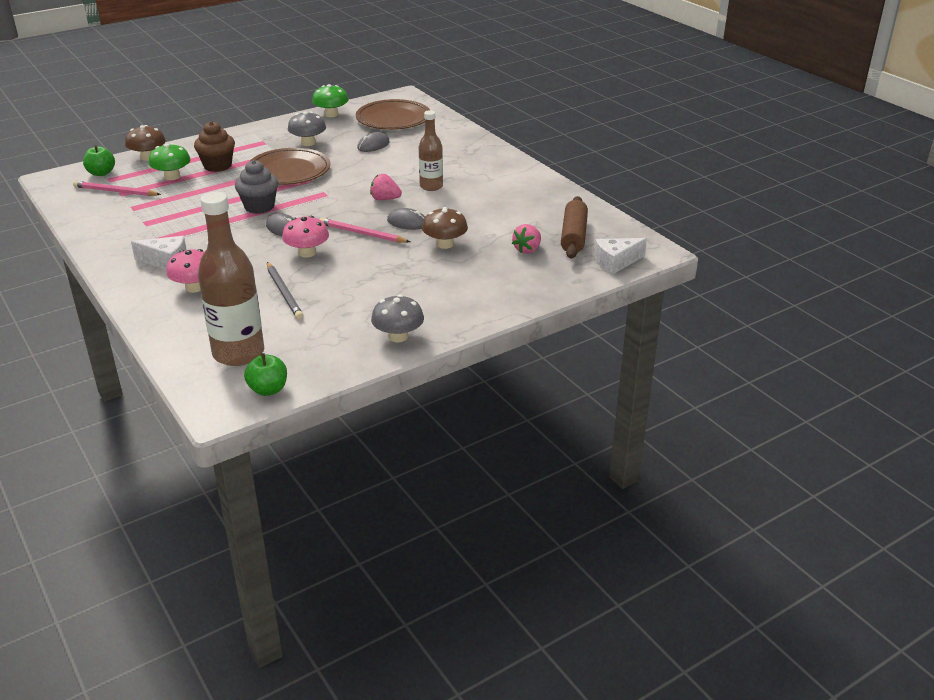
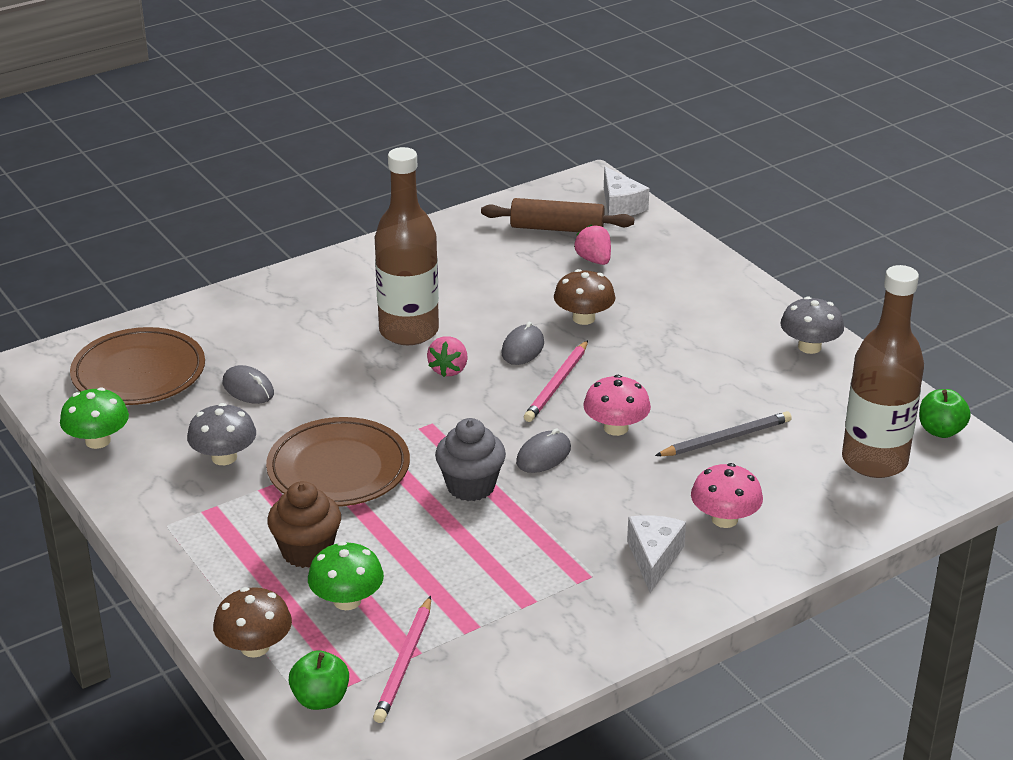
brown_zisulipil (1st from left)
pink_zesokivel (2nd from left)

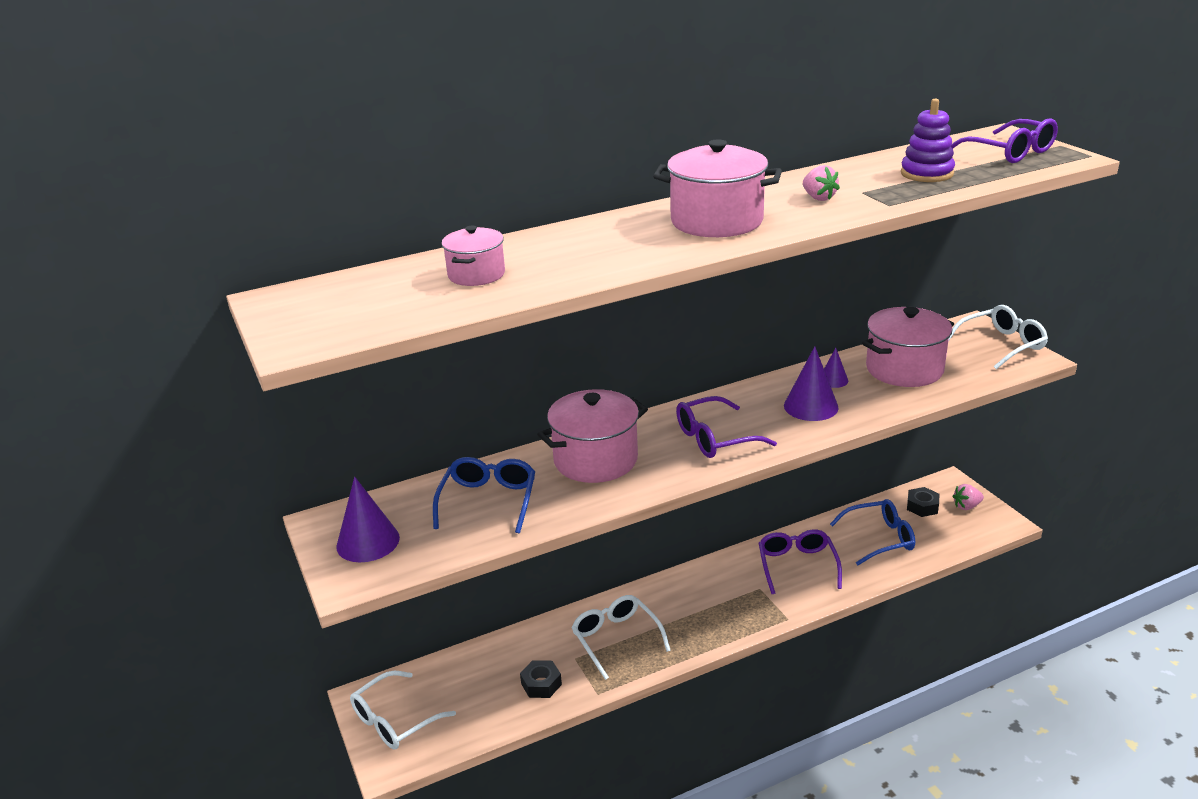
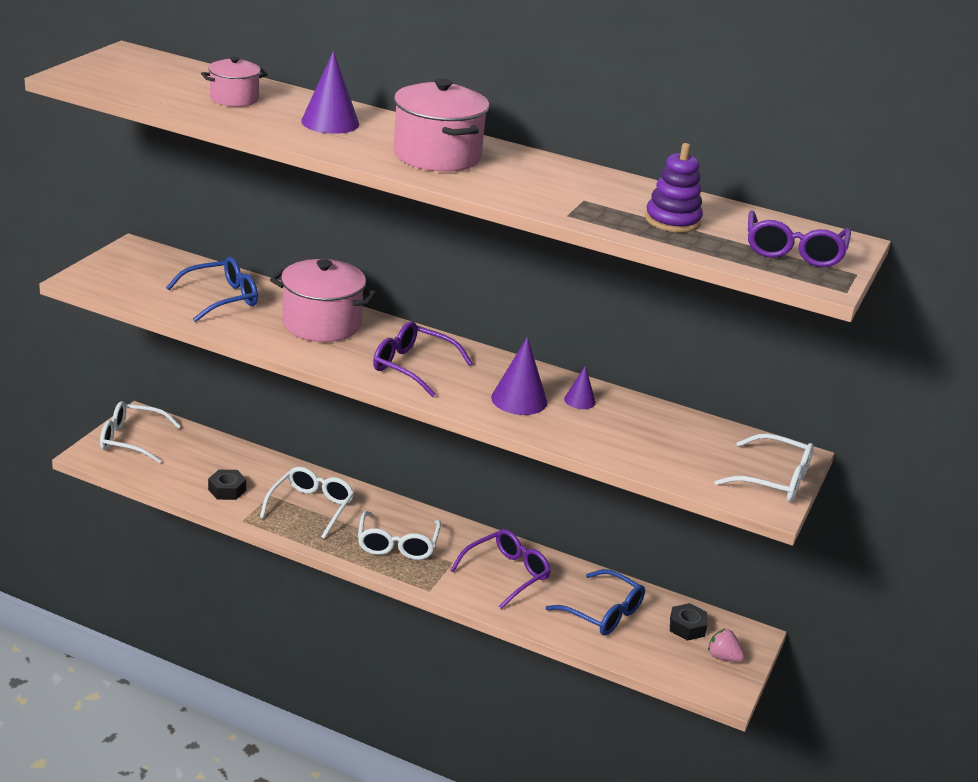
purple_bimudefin (1st from left)
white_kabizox (3rd from left)
pink_zesokivel (1st from left in the first image)
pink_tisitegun (4th from left in the first image)

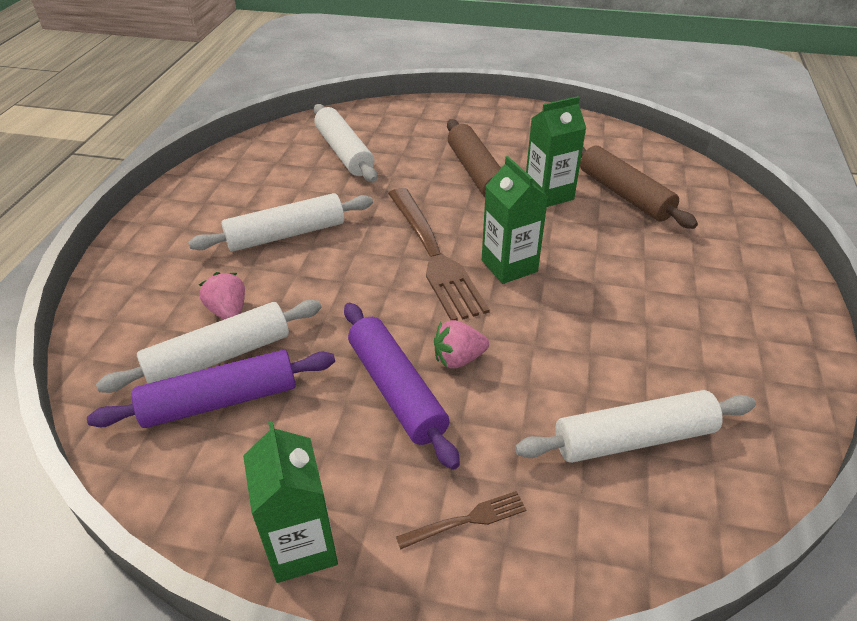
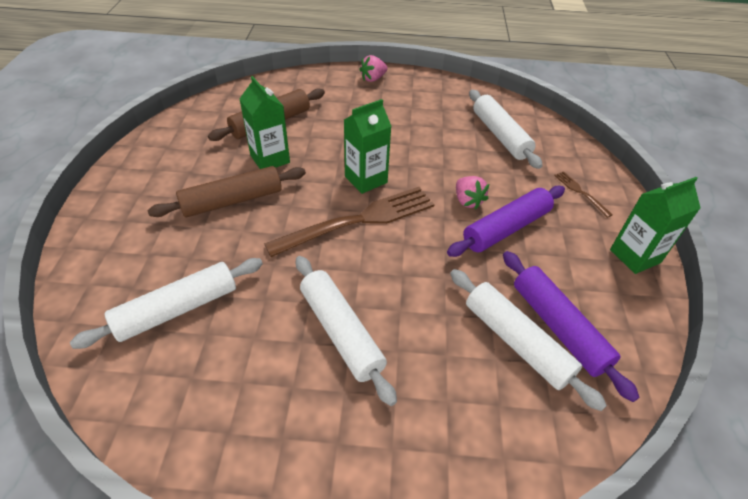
pink_zesokivel (1st from left)

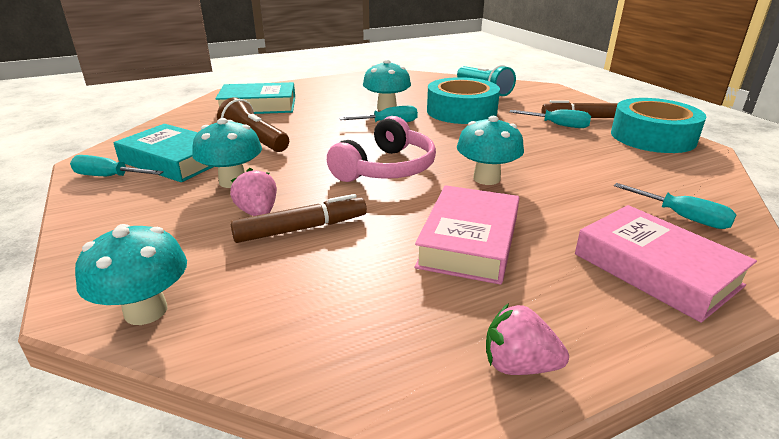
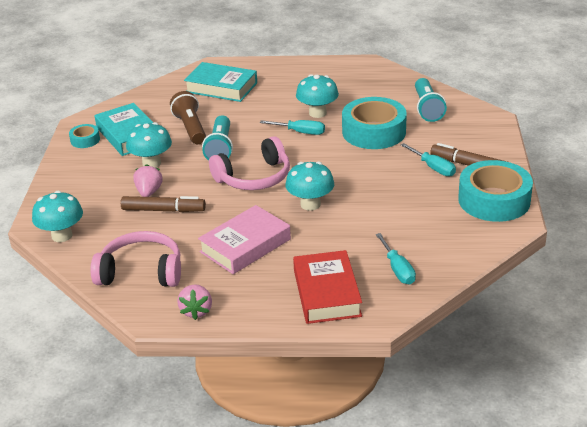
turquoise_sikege (1st from left)
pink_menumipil (1st from left)
pink_zesokivel (2nd from left)
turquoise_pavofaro (1st from left)
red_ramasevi

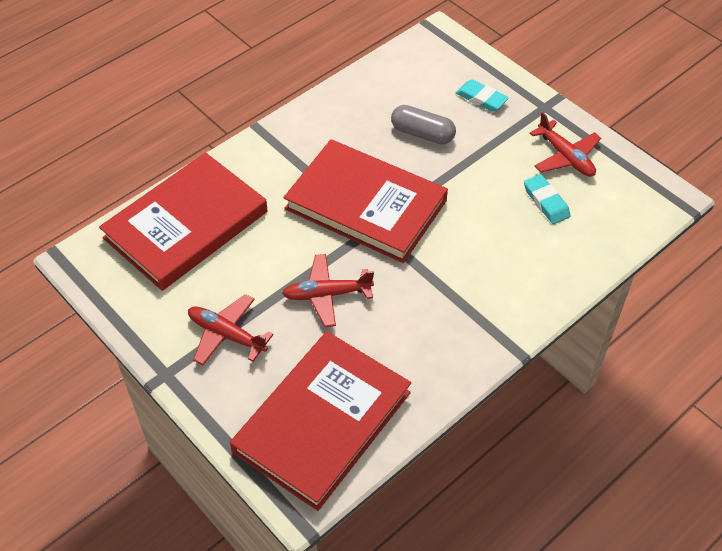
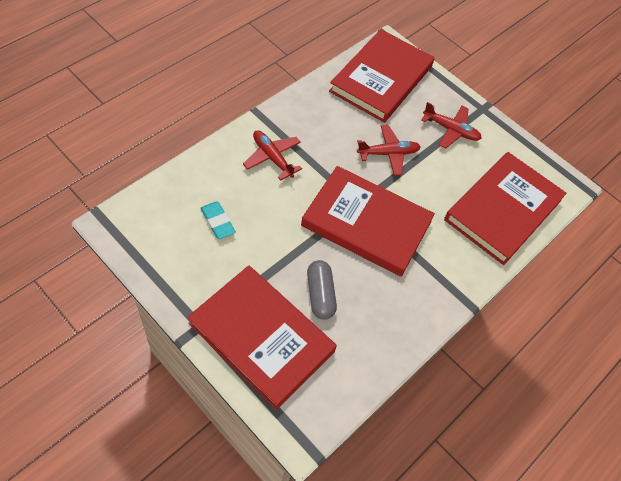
red_ramasevi (1st from left)
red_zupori (1st from left)
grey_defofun

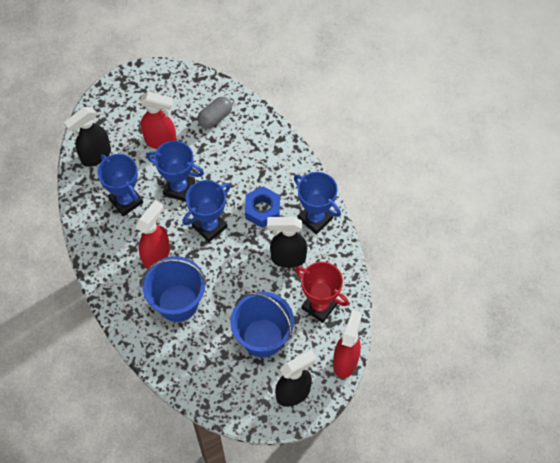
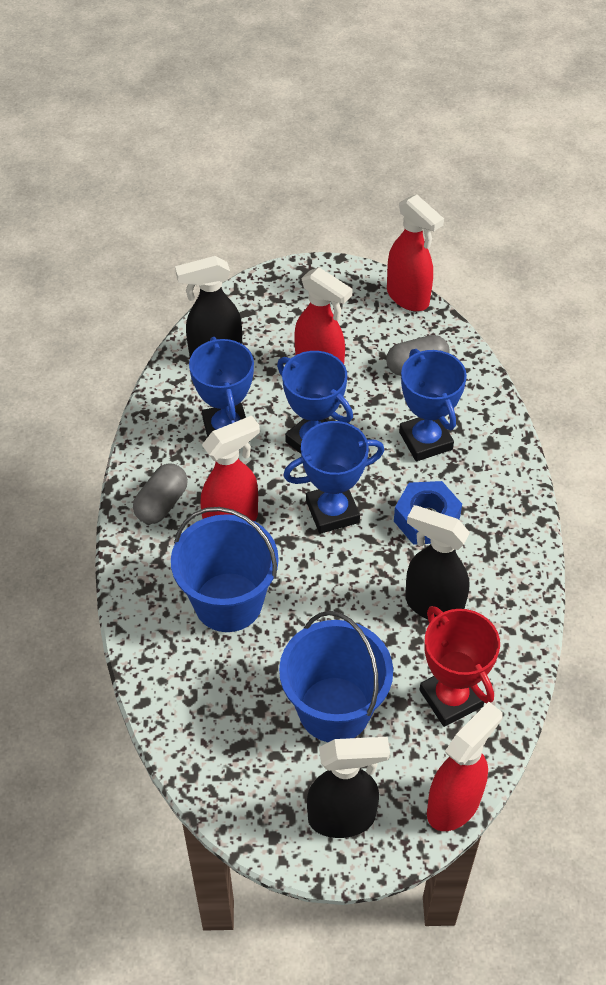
grey_defofun (1st from left)
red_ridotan (3rd from left)
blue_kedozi (4th from left)

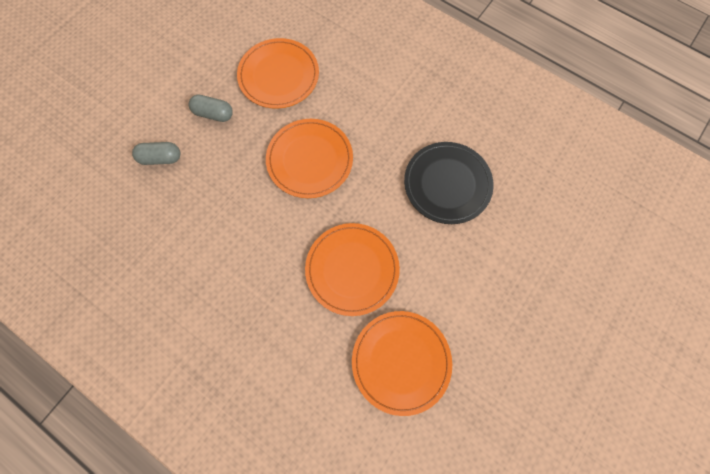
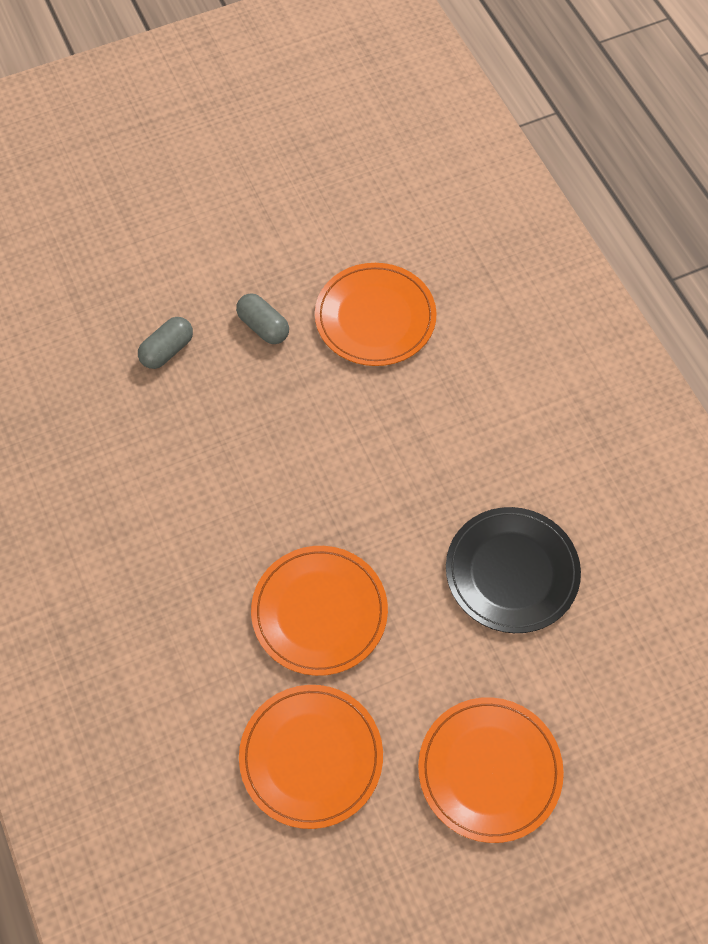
grey_defofun (1st from left)
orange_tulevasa (4th from left)

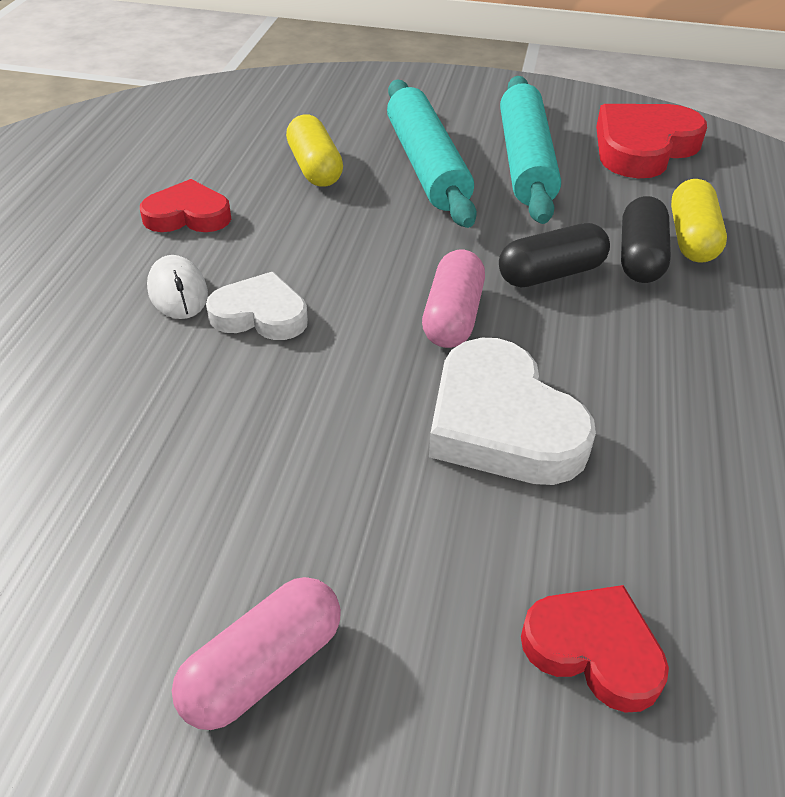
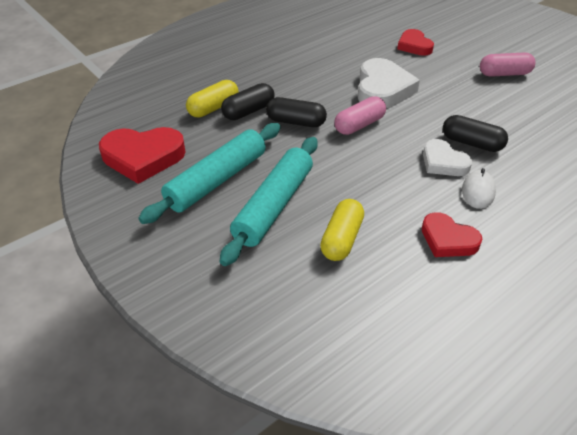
black_defofun (3rd from left)

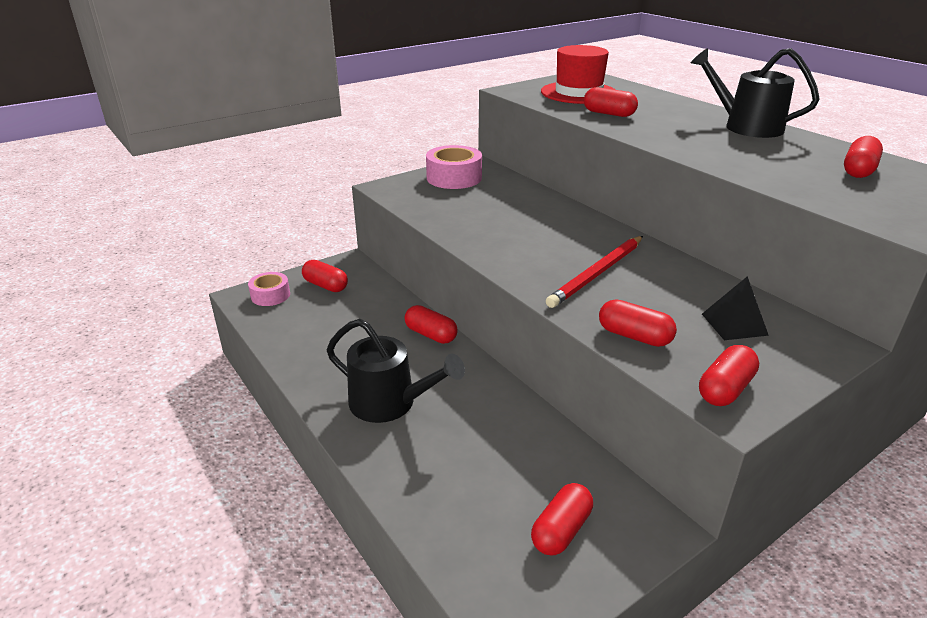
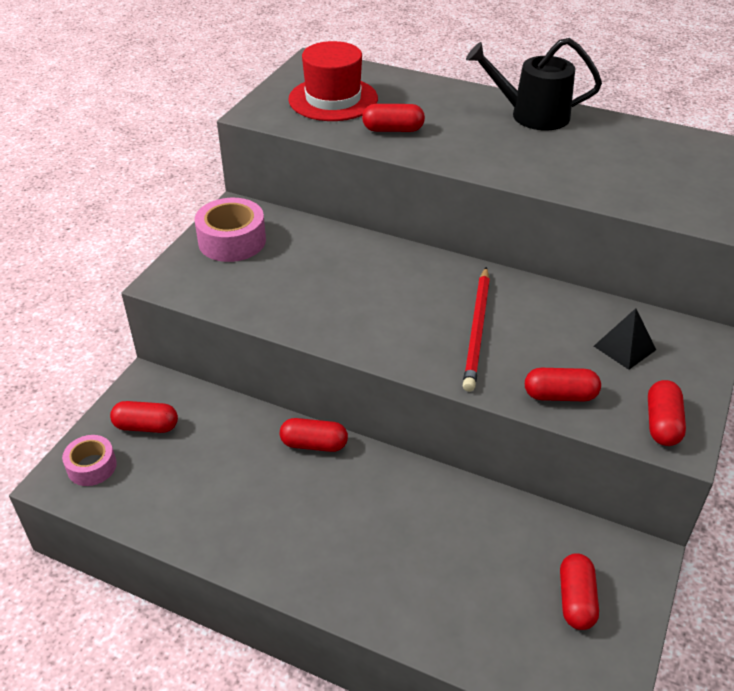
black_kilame (1st from left in the first image)
red_defofun (7th from left in the first image)

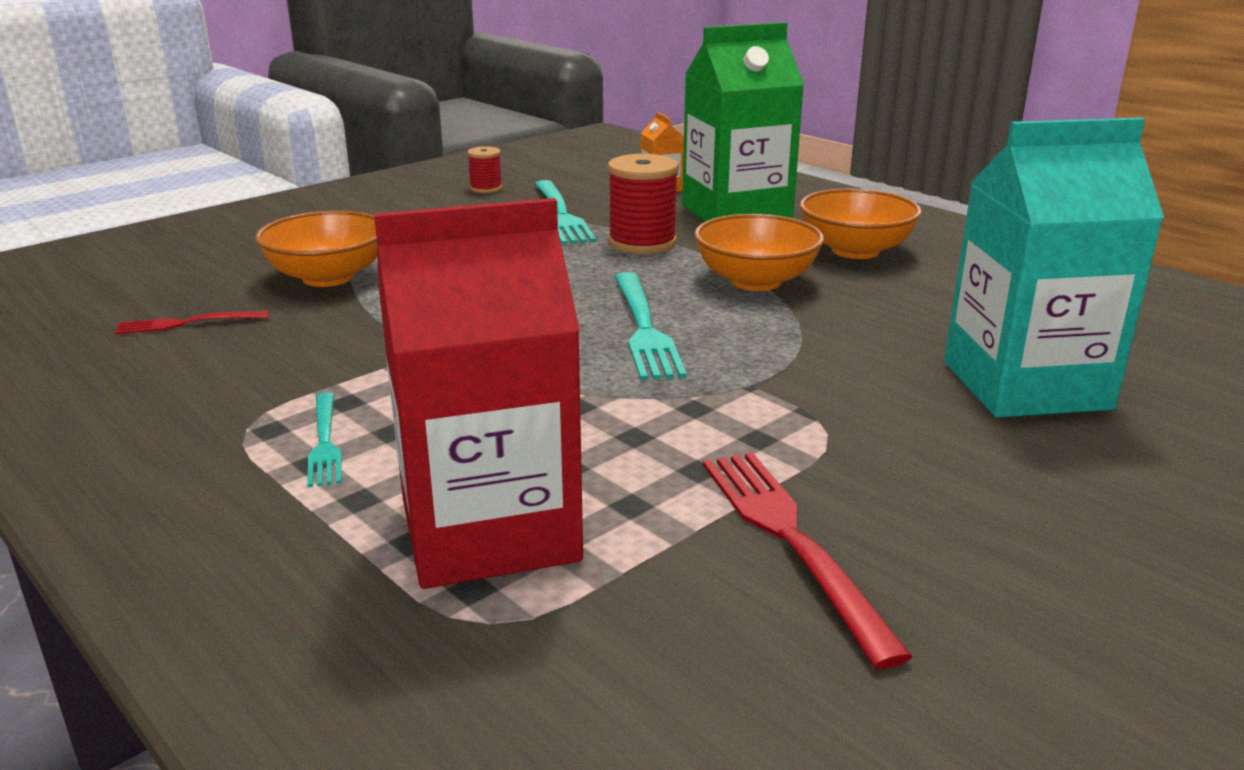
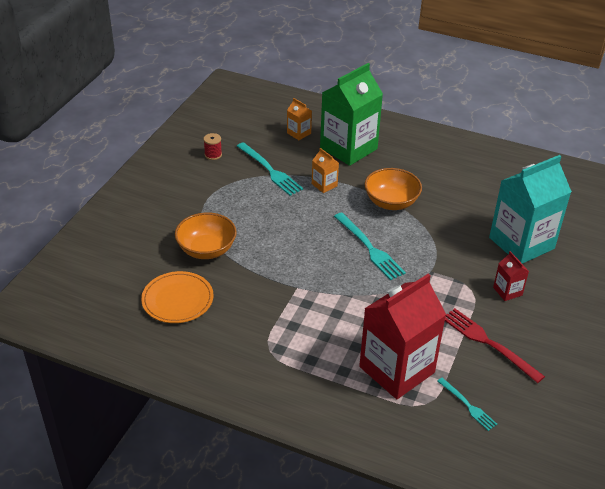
orange_tulevasa
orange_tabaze (2nd from left)
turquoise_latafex (3rd from left)
red_tabaze (2nd from left)
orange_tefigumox (3rd from left in the first image)

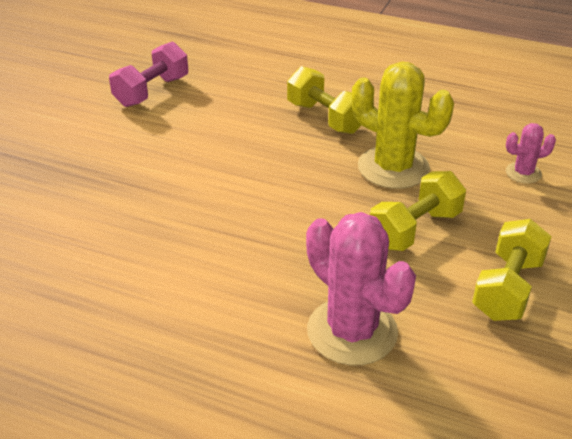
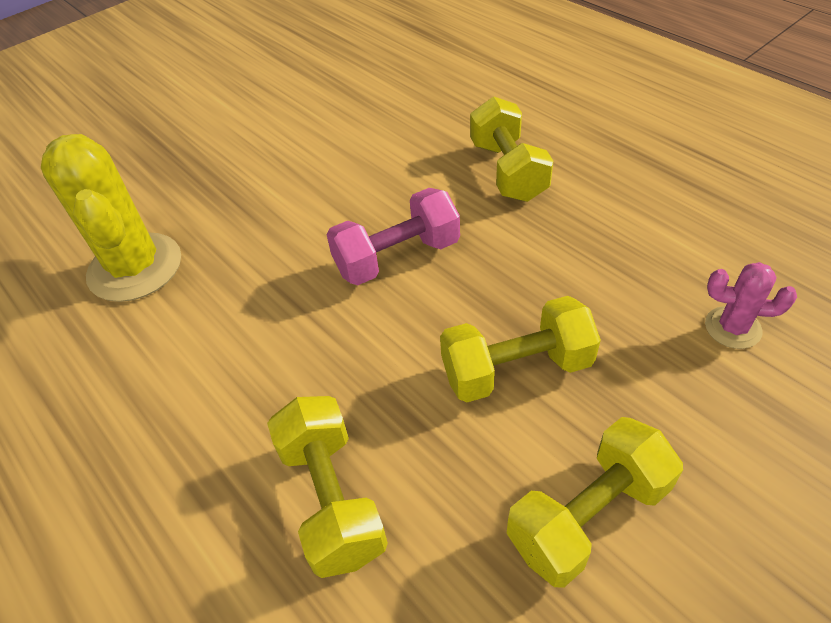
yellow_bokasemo
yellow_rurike (1st from left)
pink_rurike

